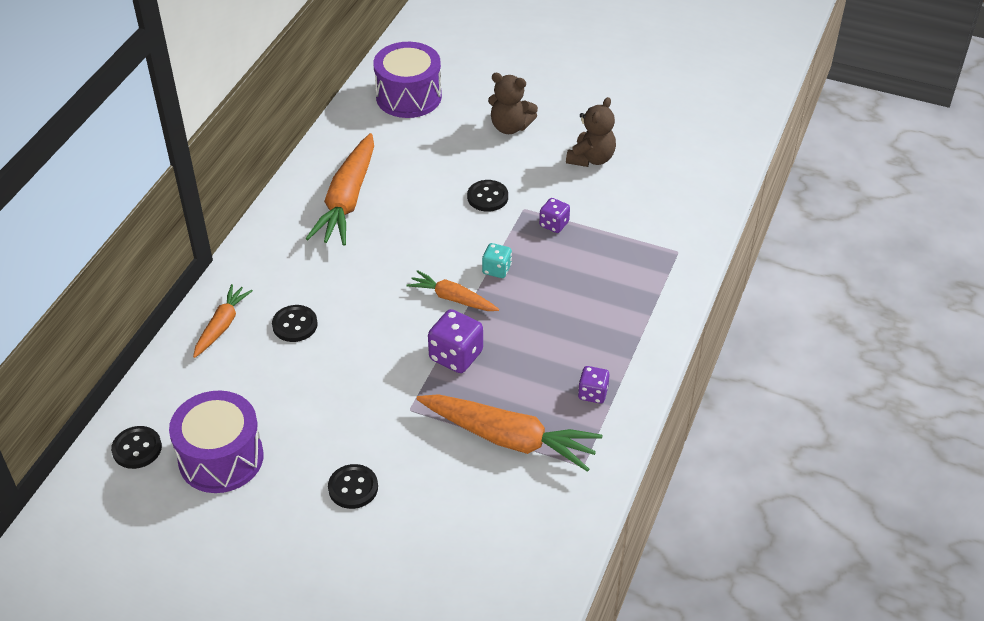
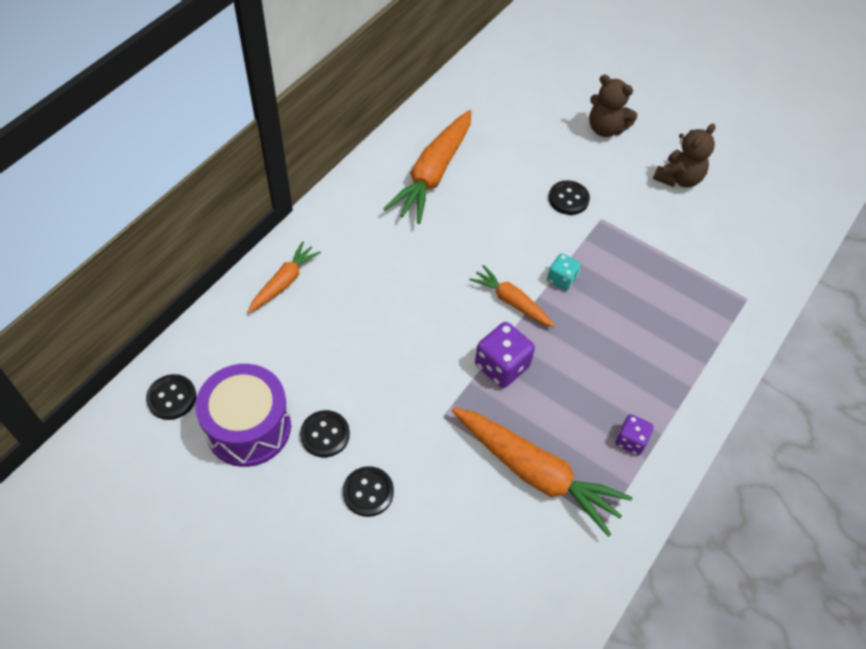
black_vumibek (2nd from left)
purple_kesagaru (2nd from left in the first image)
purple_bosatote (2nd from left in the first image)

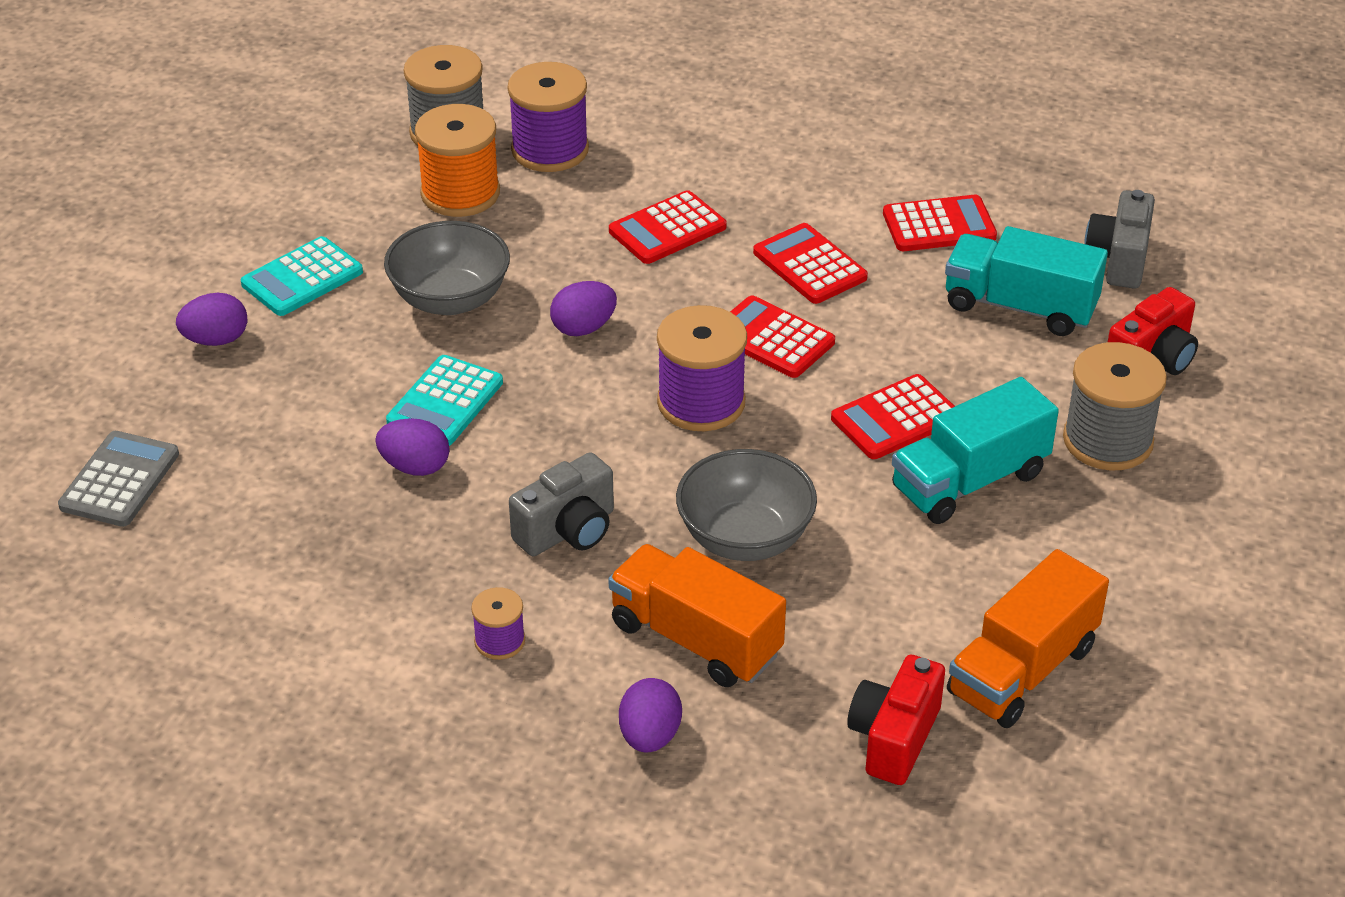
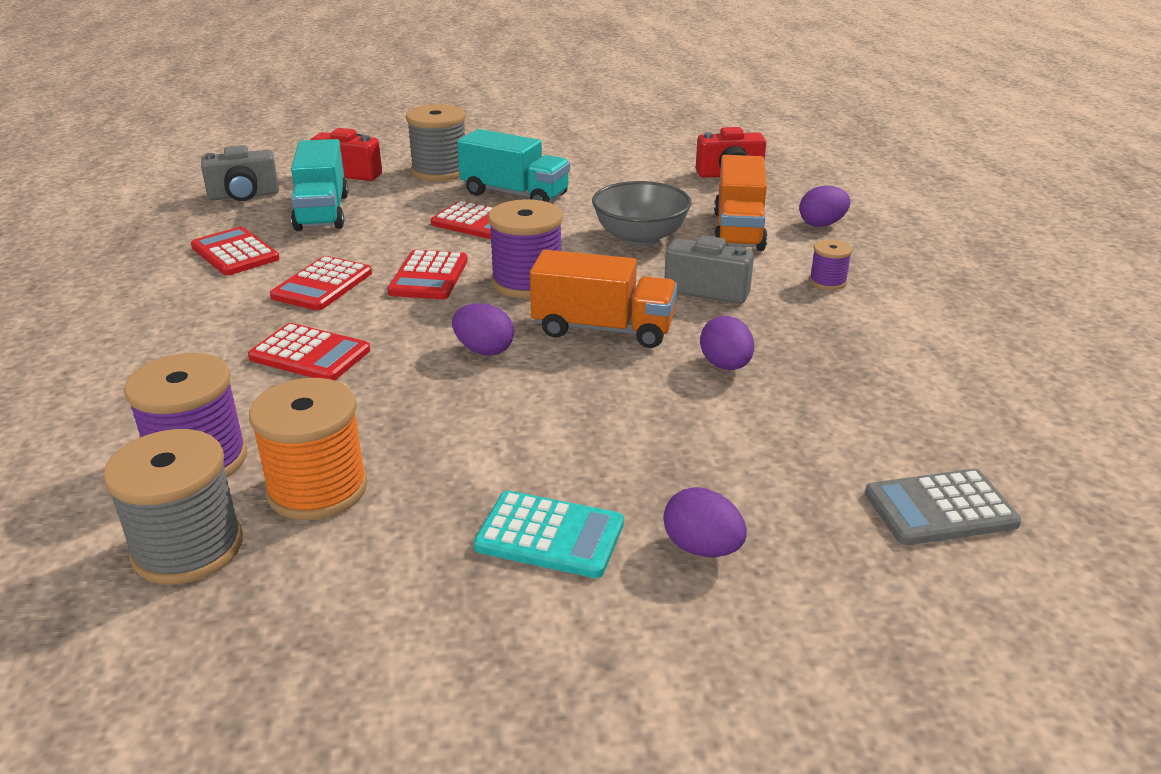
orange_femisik (1st from left)
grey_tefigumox (1st from left in the first image)
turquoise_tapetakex (2nd from left in the first image)

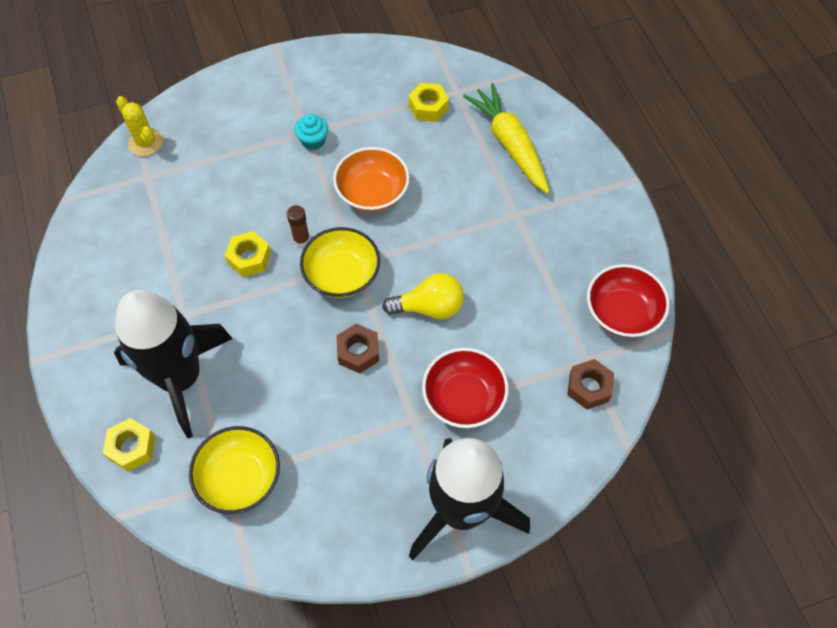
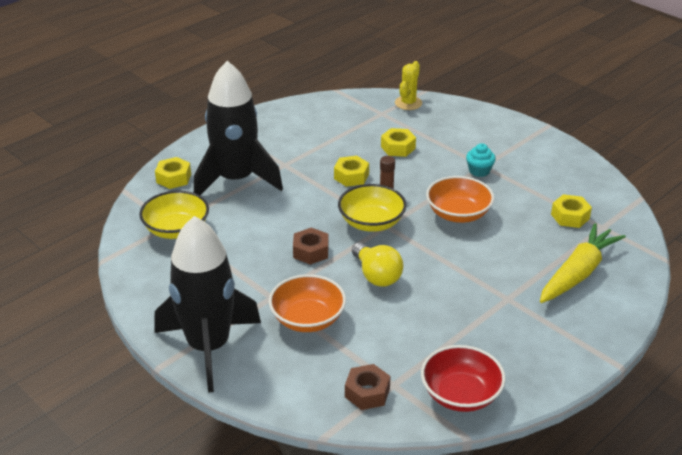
orange_tefigumox (1st from left)
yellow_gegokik (3rd from left)

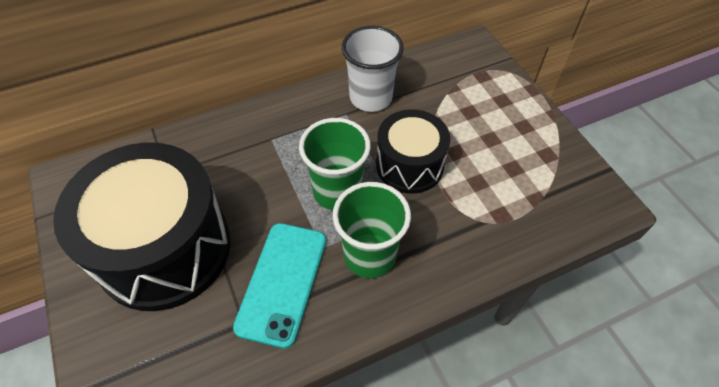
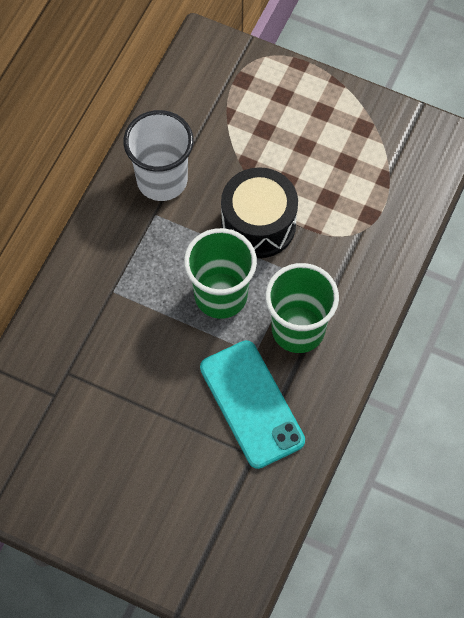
black_kesagaru (1st from left in the first image)

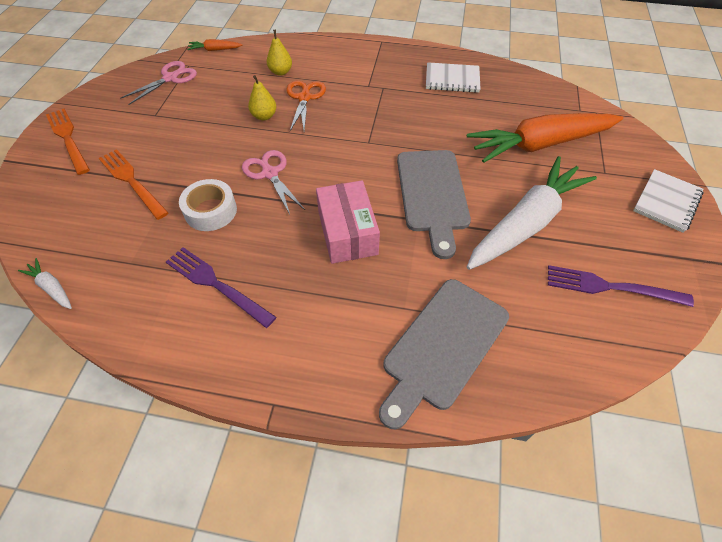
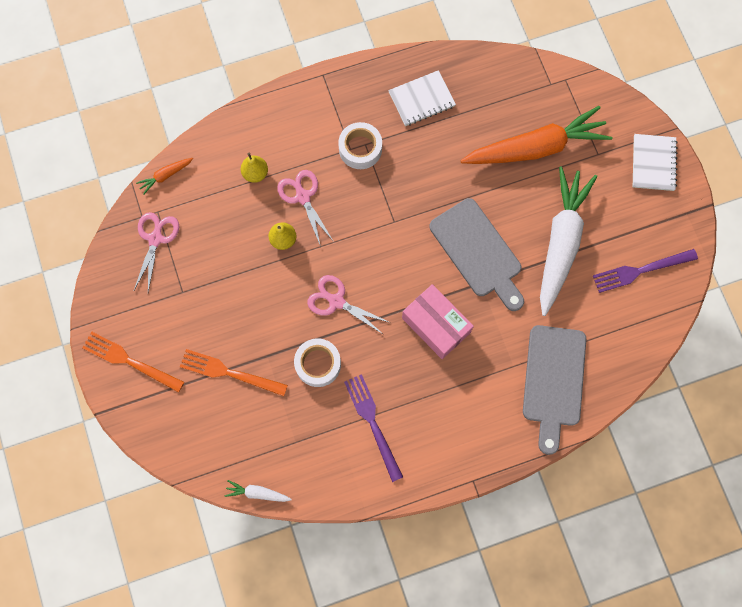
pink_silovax (2nd from left)
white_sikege (2nd from left)
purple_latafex (1st from left)
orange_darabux (2nd from left)

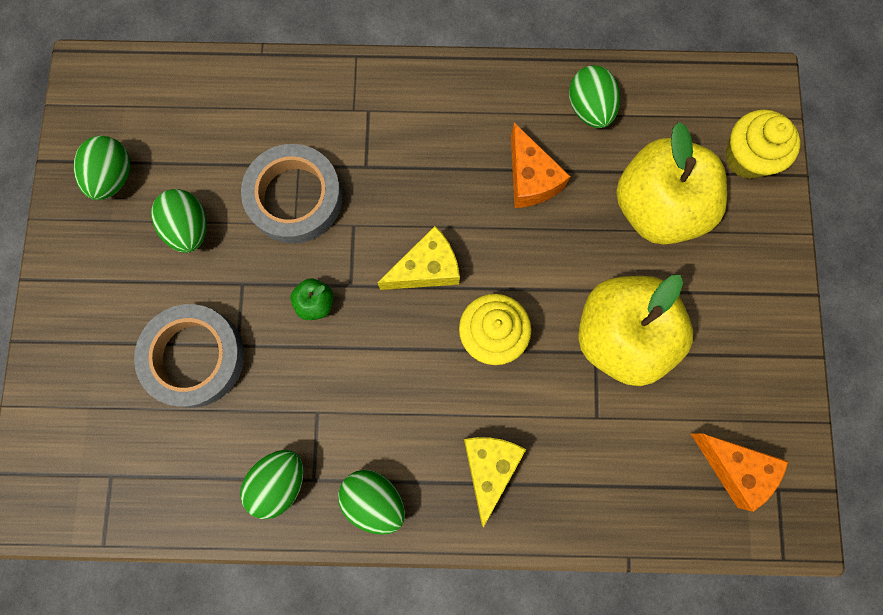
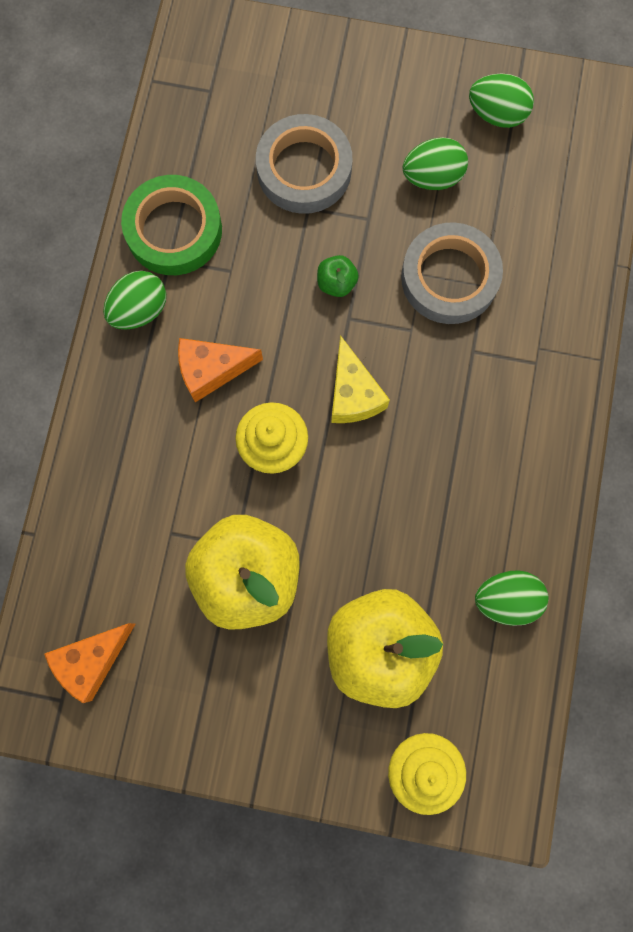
green_sikege
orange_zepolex (2nd from left)
yellow_zepolex (2nd from left in the first image)

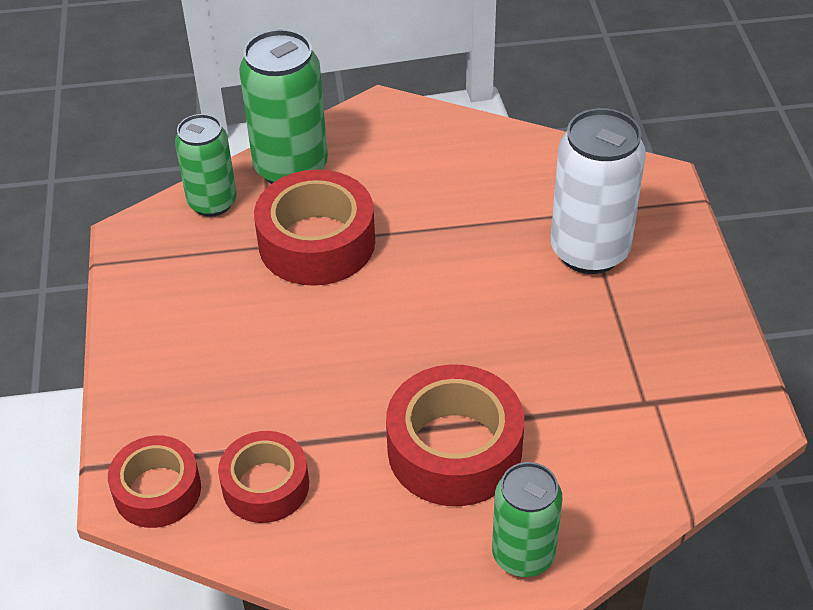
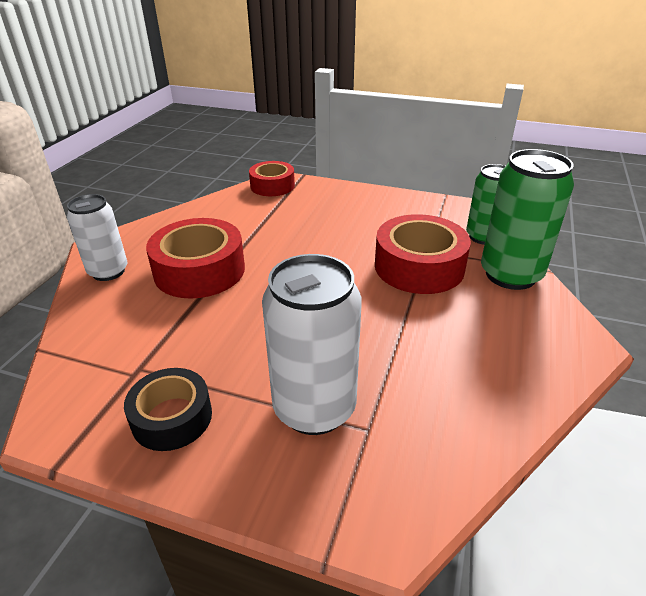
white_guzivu (1st from left)
black_sikege
red_sikege (2nd from left in the first image)

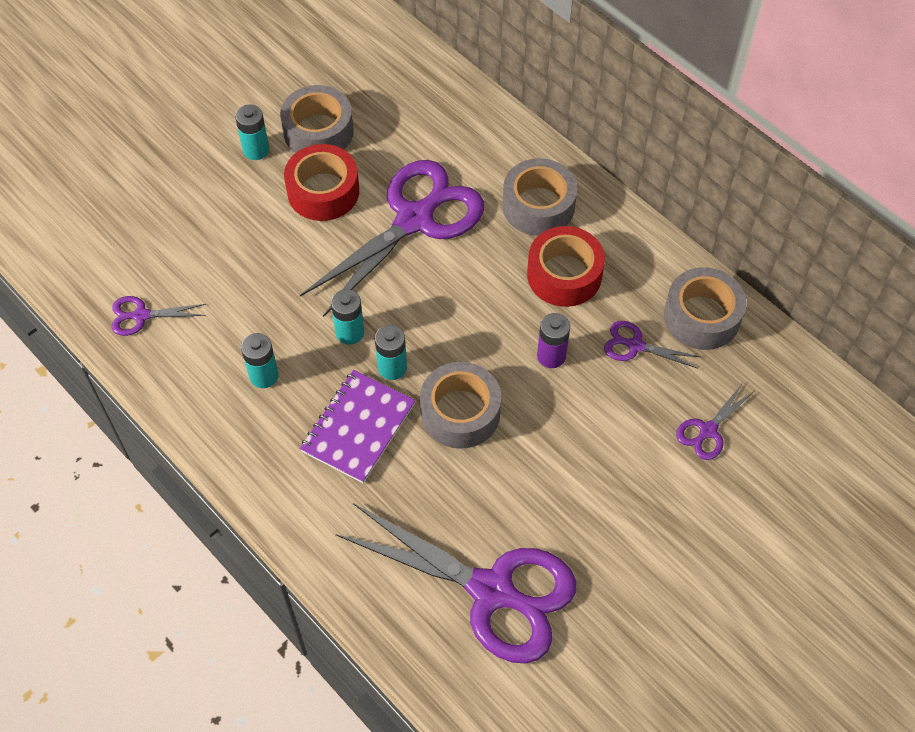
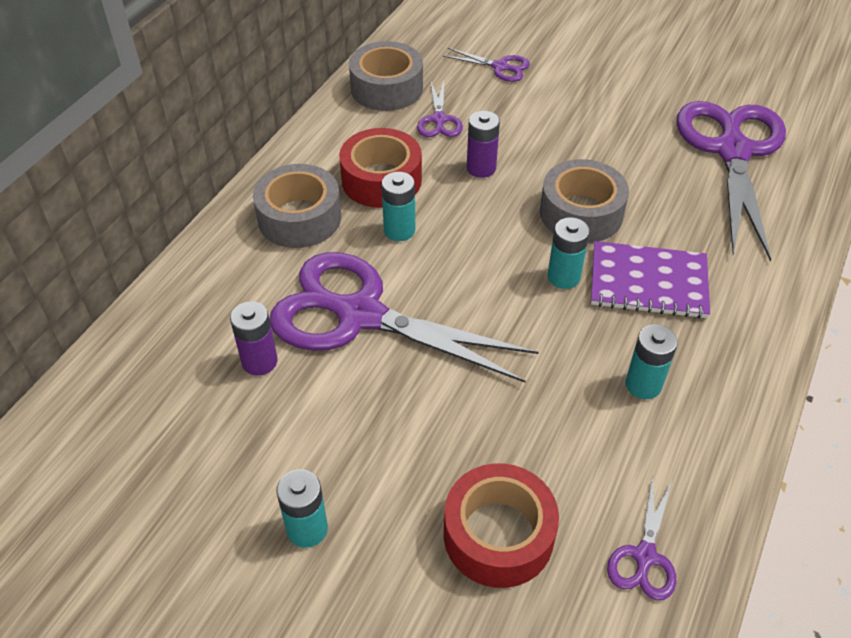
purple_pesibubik (1st from left)
turquoise_pesibubik (2nd from left)
red_sikege (2nd from left)
purple_silovax (4th from left)
grey_sikege (1st from left in the first image)

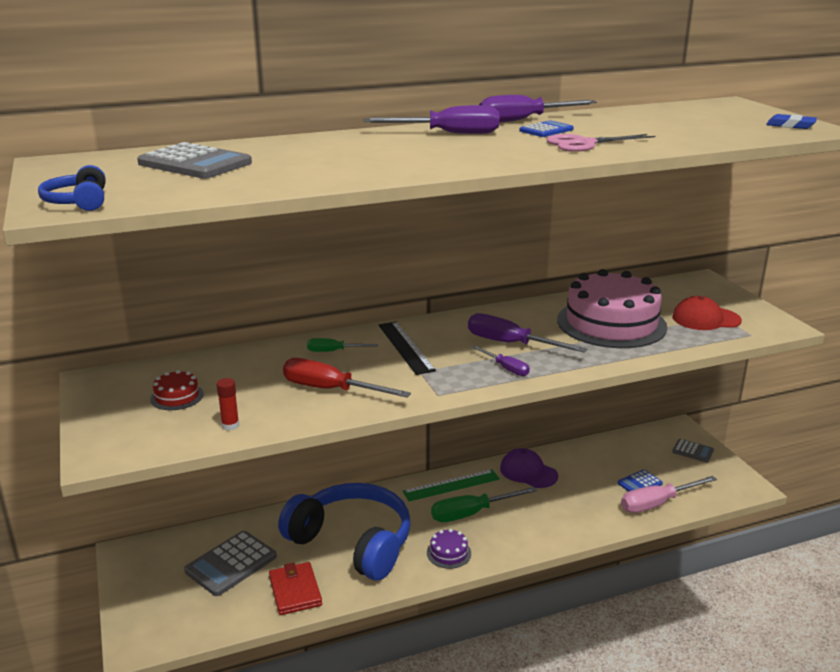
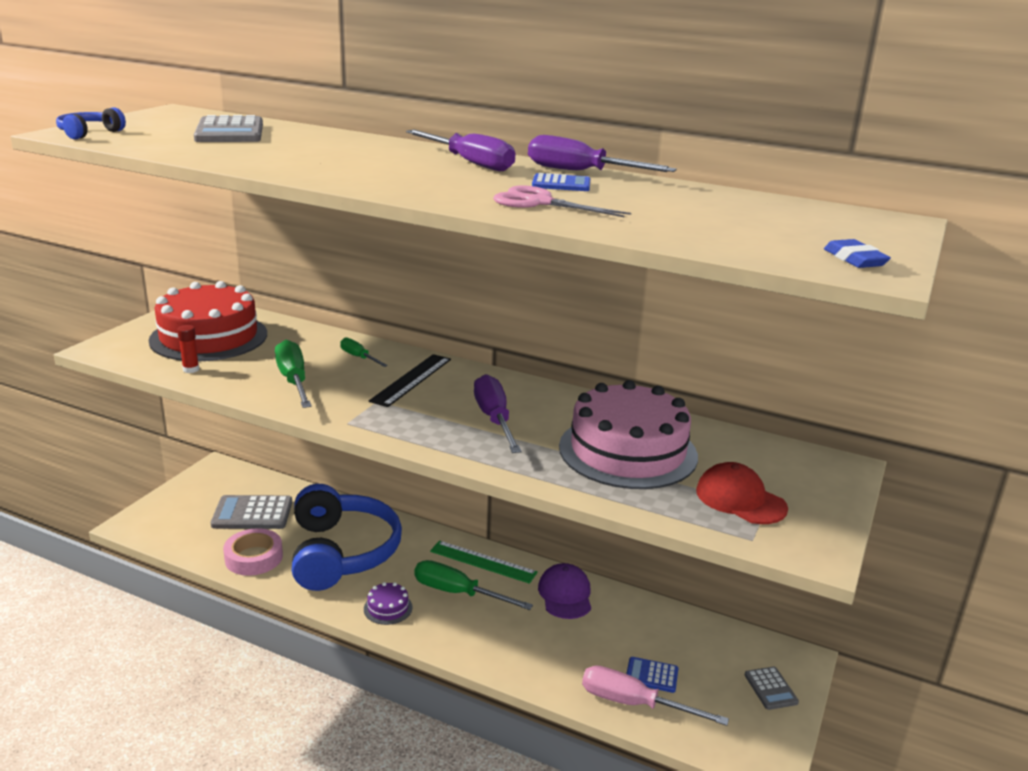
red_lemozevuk
pink_sikege
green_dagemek (1st from left)
purple_dagemek (2nd from left in the first image)

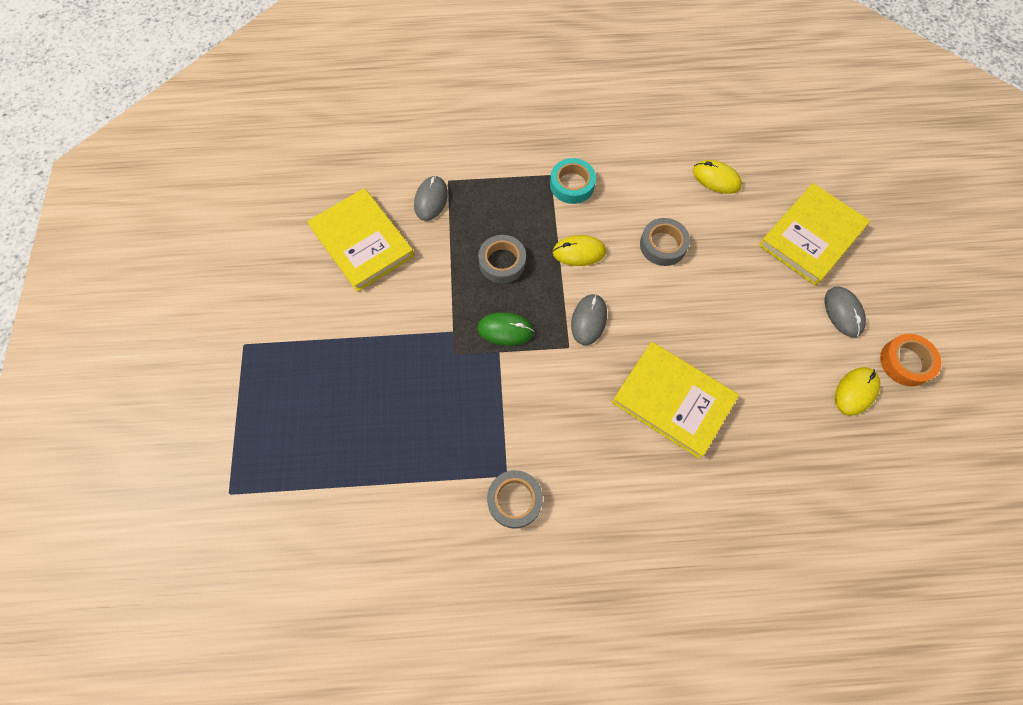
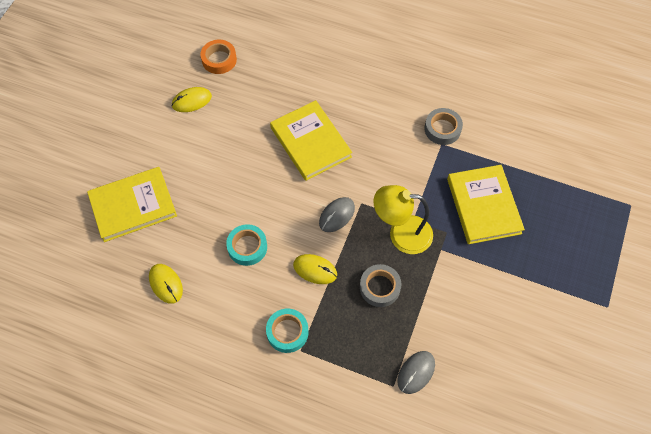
orange_sikege
turquoise_sikege (1st from left)
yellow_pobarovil
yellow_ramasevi (3rd from left)
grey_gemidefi (3rd from left in the first image)

